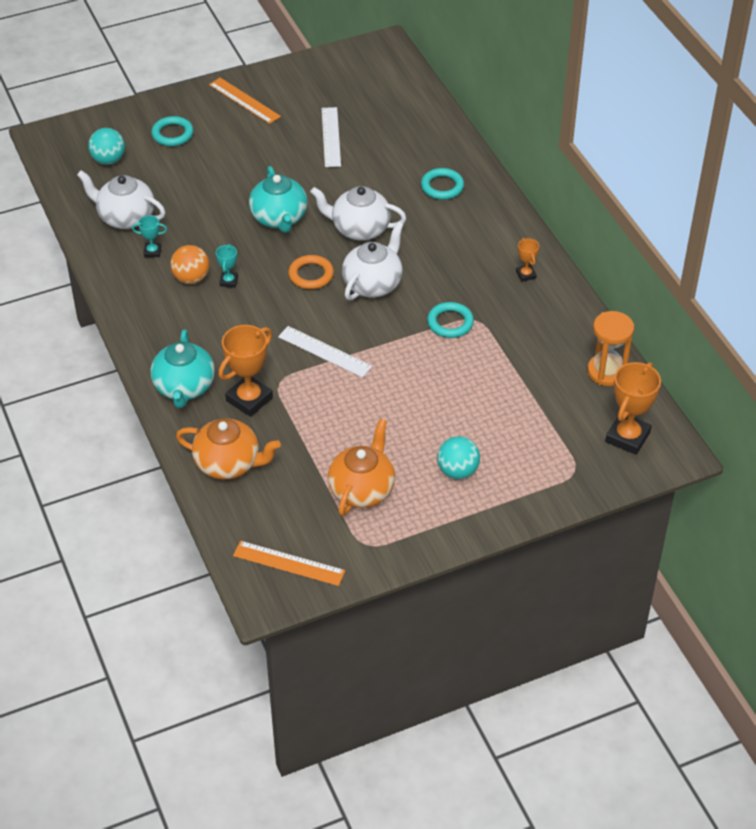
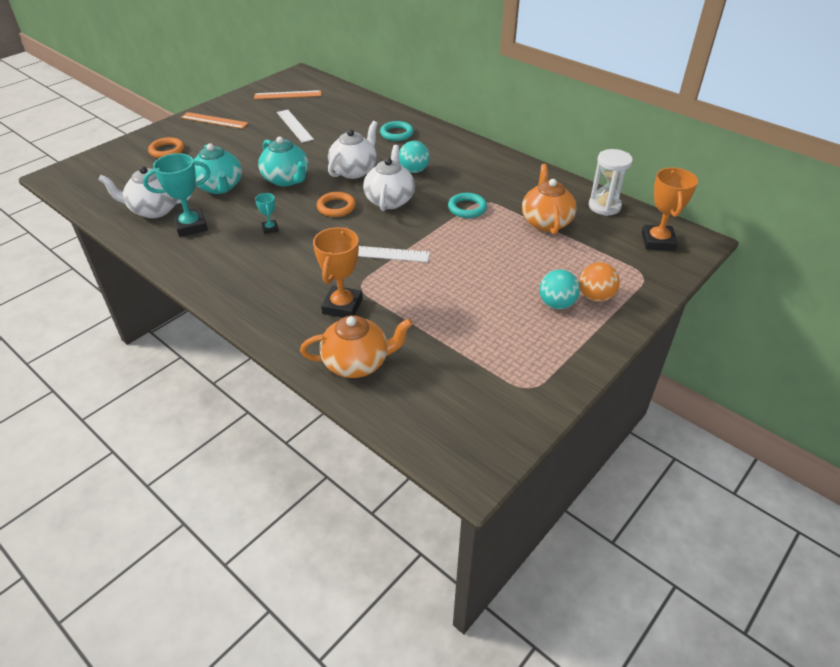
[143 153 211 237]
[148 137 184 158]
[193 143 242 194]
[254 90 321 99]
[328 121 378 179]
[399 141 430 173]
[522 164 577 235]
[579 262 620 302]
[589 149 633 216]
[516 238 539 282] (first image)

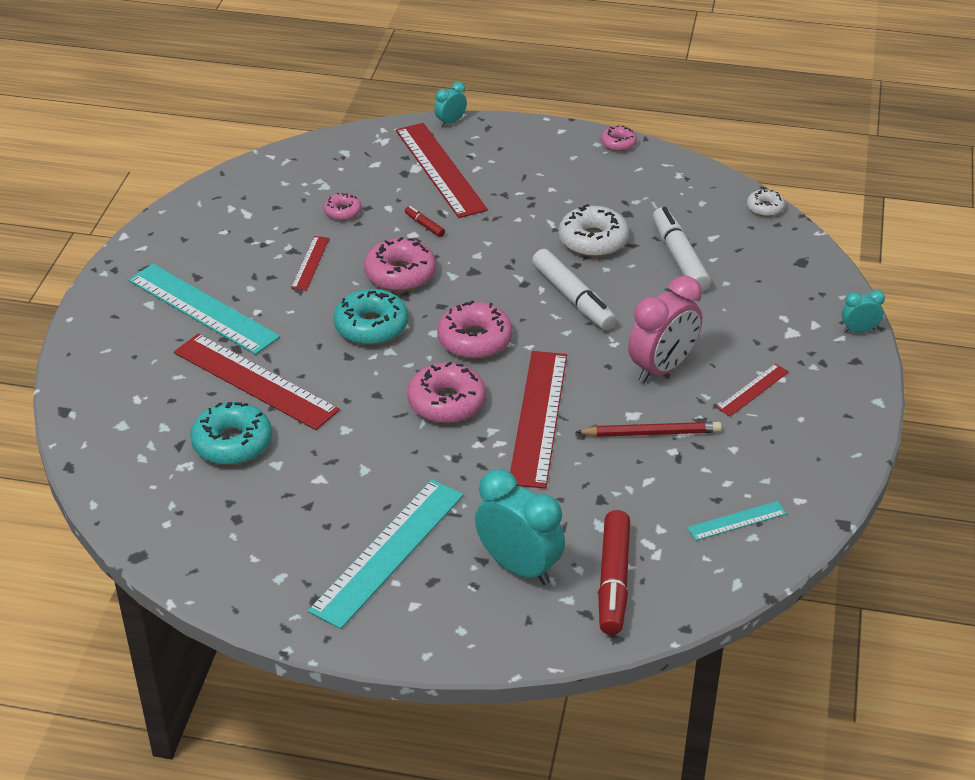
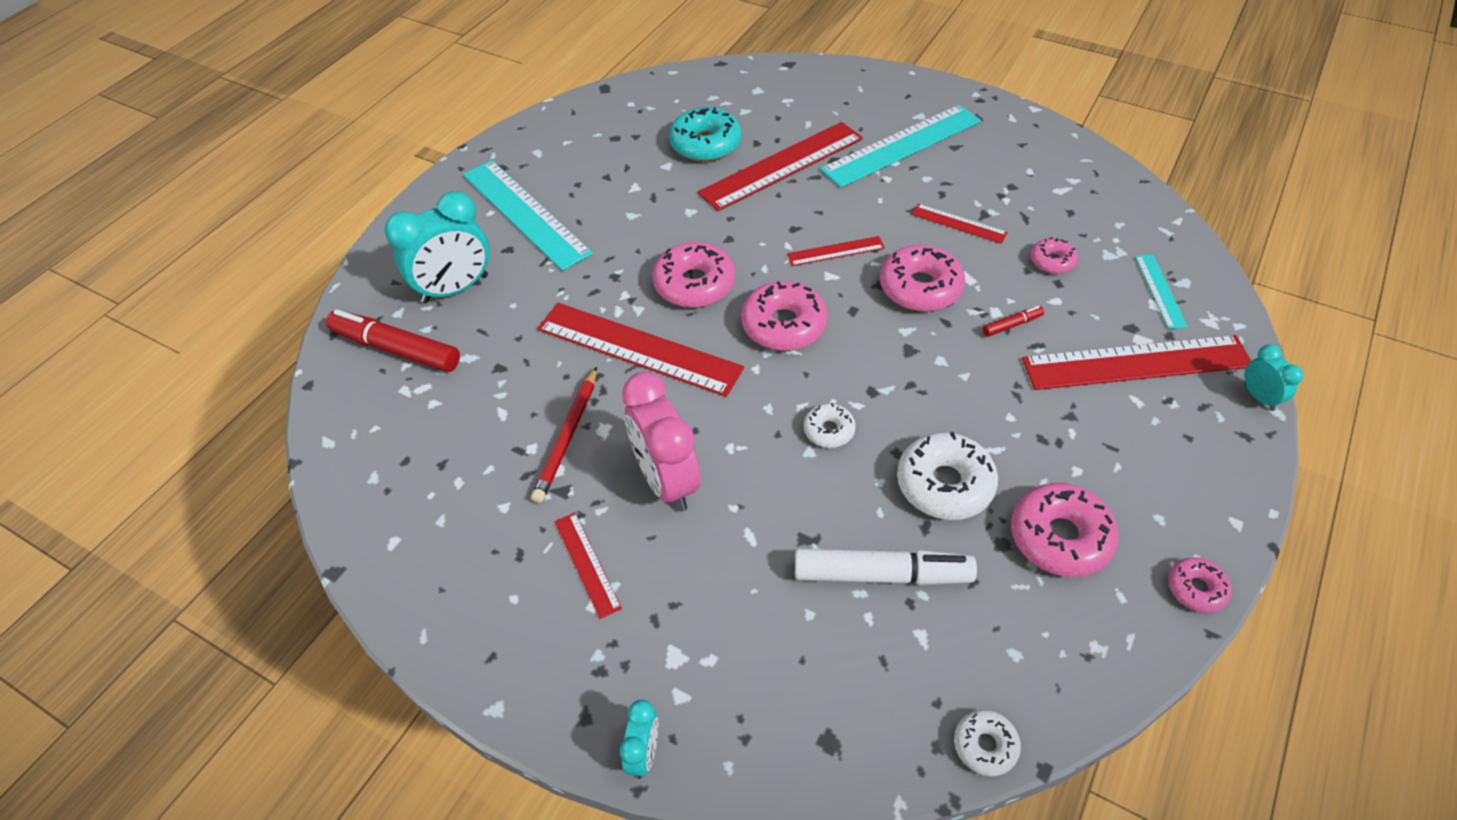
[787 236 885 266]
[804 403 856 448]
[1011 483 1119 577]
[1135 255 1188 329]

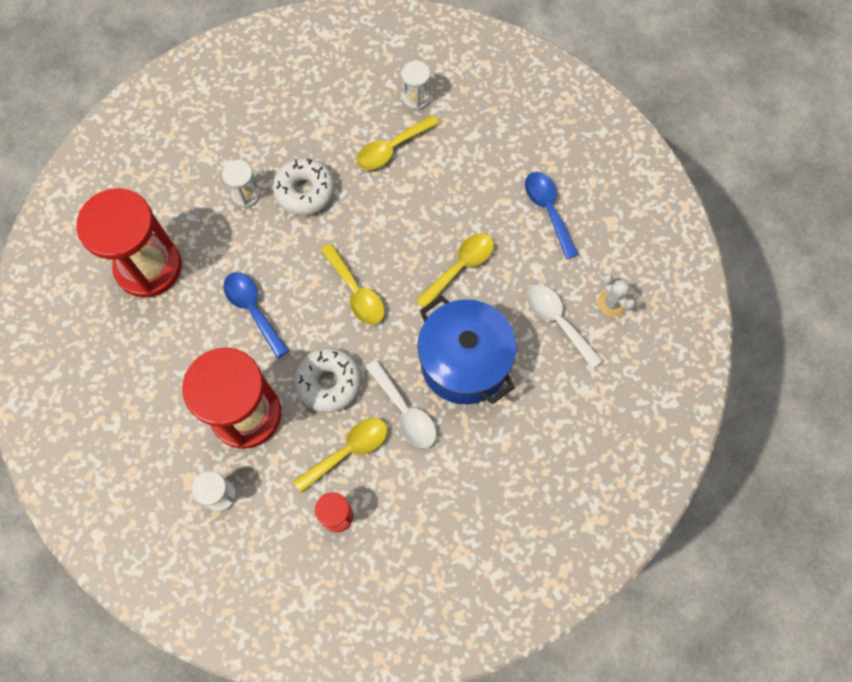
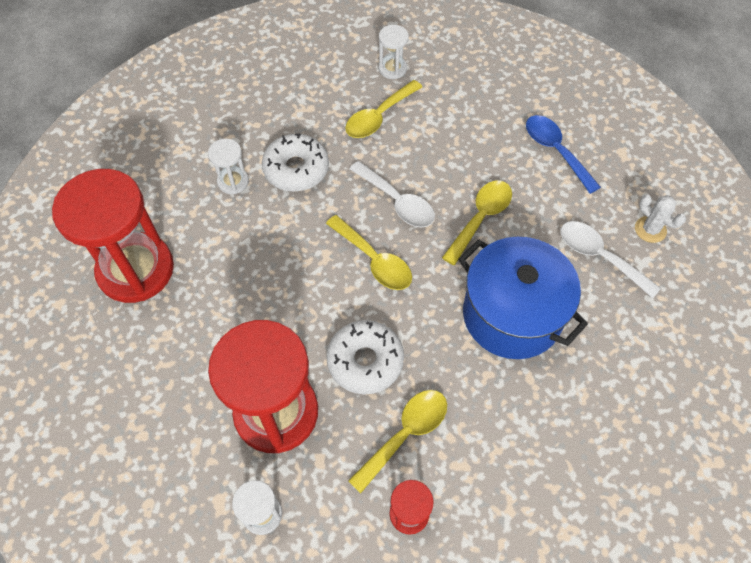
[349 161 435 227]
[223 272 289 359] (first image)

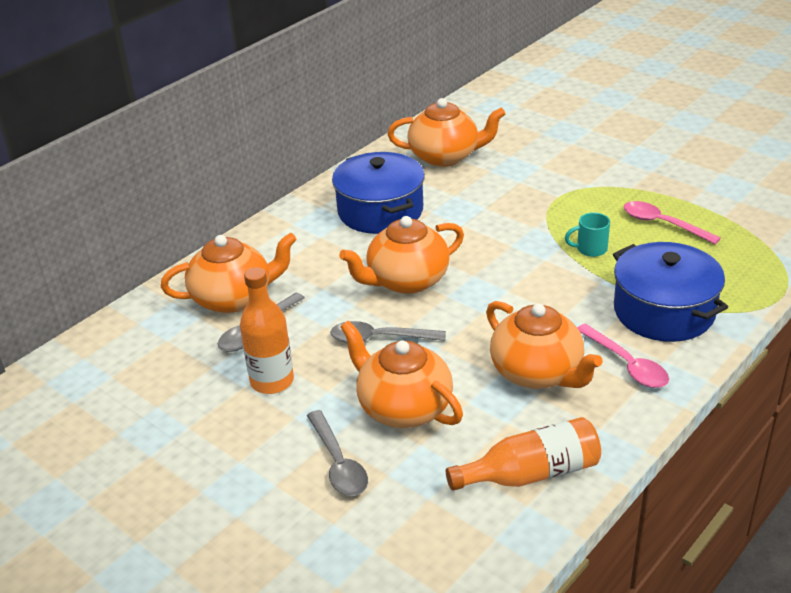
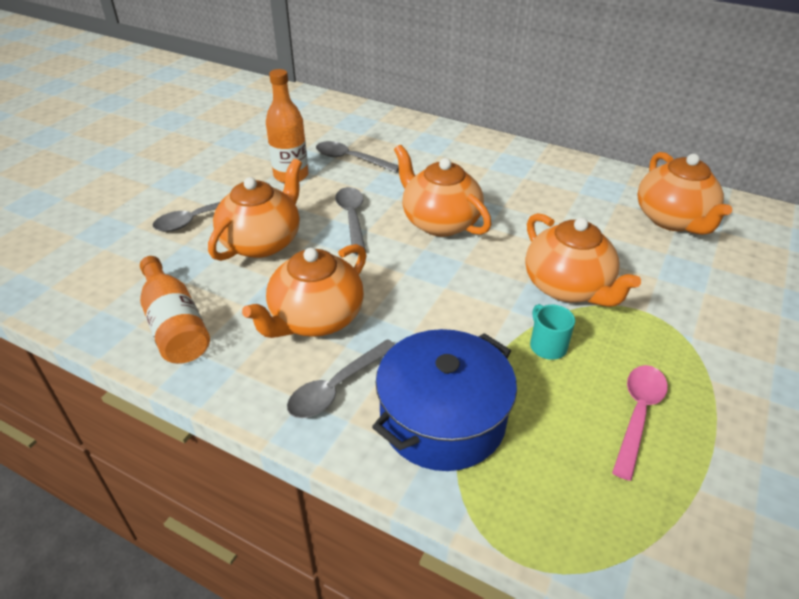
[287 339 395 418]
[525 213 641 307]
[332 152 425 234] (first image)

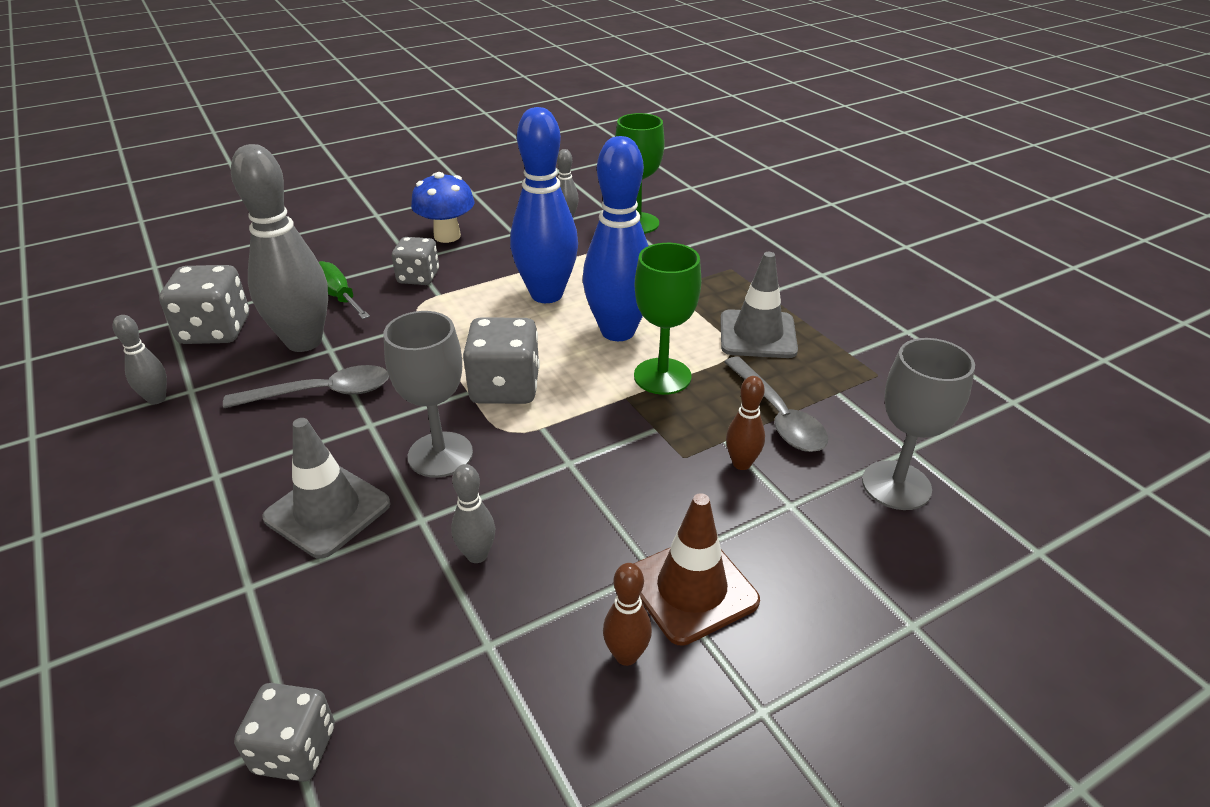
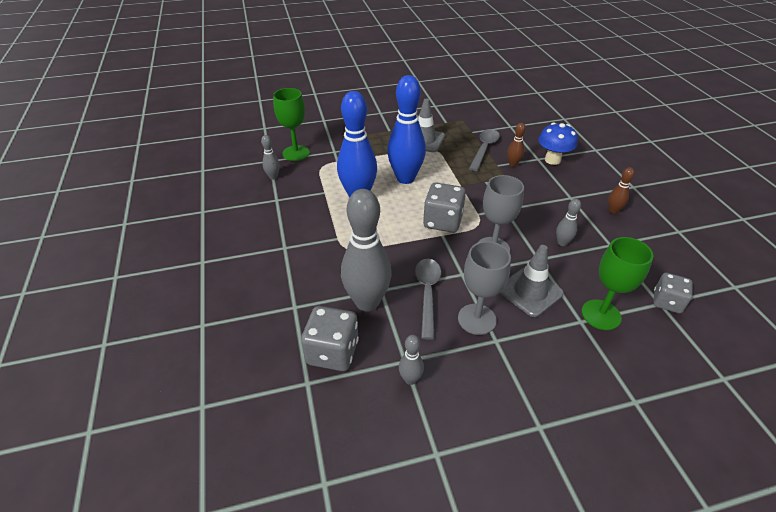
[458 241 511 335]
[469 129 500 171]
[538 123 578 165]
[582 237 653 330]
[319 261 370 319] (first image)
[392 237 439 285] (first image)
[633 493 760 646] (first image)

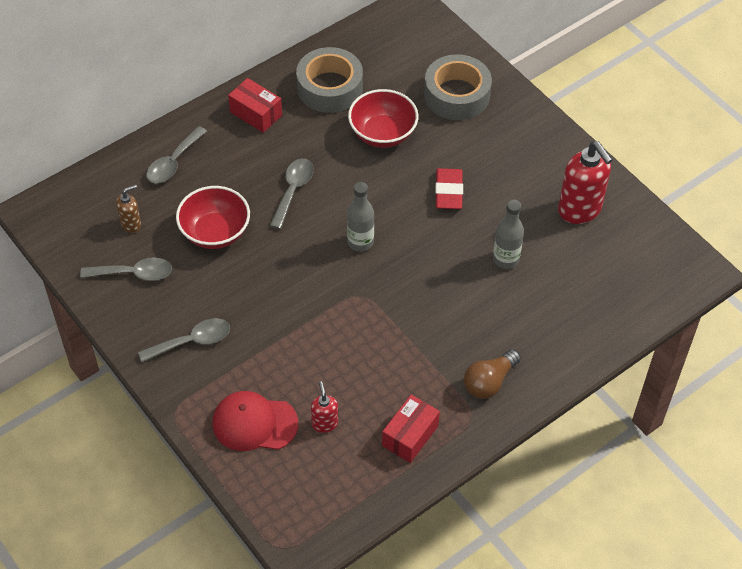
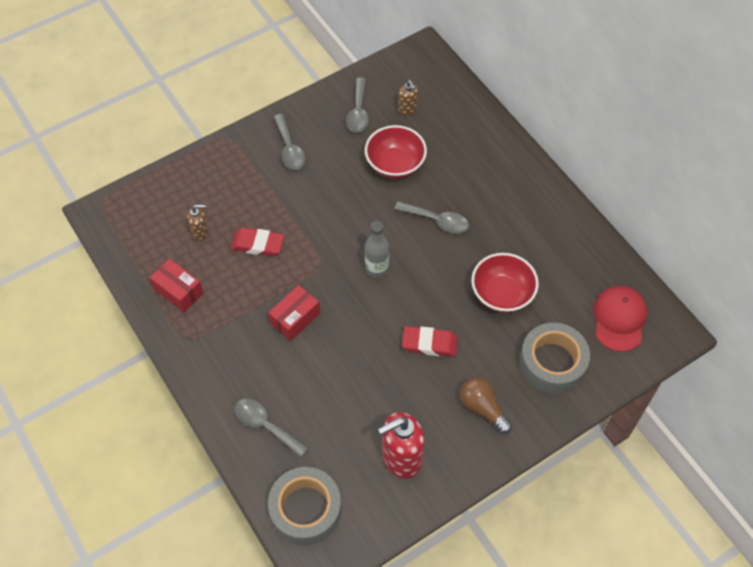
[187 204 209 241]
[231 227 284 256]
[234 399 308 457]
[268 285 320 341]
[268 467 342 545]
[460 377 512 434]
[593 286 647 352]
[493 200 524 269] (first image)

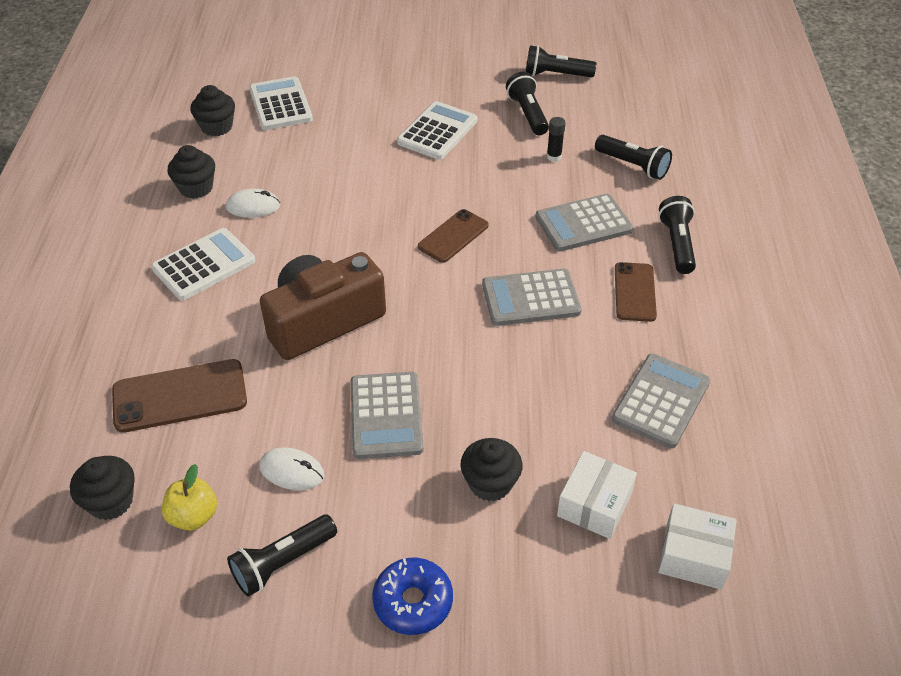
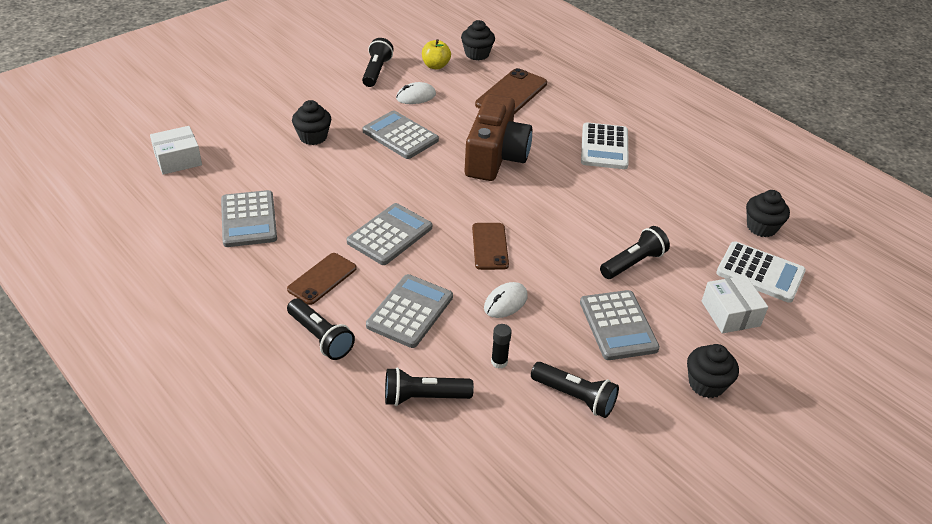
[287 253 357 305]
[484 282 528 318]
[580 290 660 360]
[600 226 670 279]
[687 344 739 398]
[702 275 768 334]
[372 558 453 635] (first image)

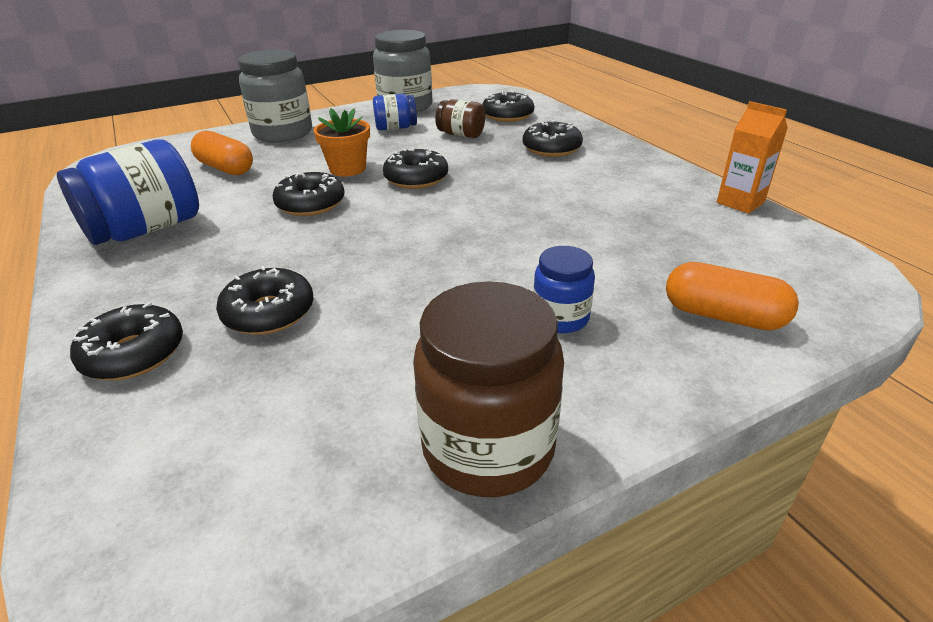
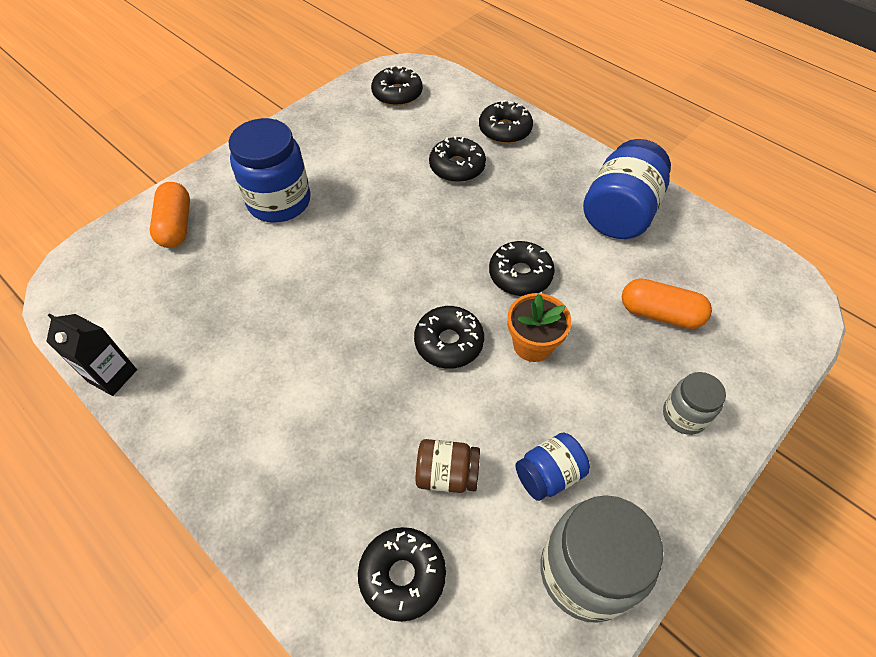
[46 314 137 396]
[150 182 190 248]
[229 118 311 223]
[371 65 423 106]
[663 372 726 435]
[413 281 564 497] (first image)

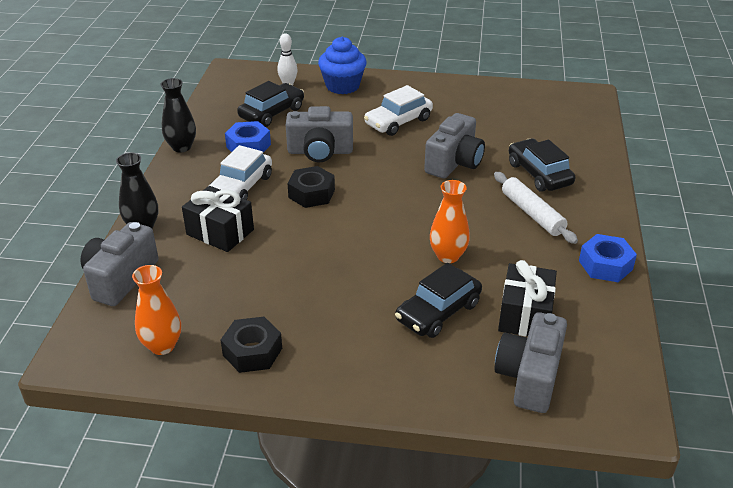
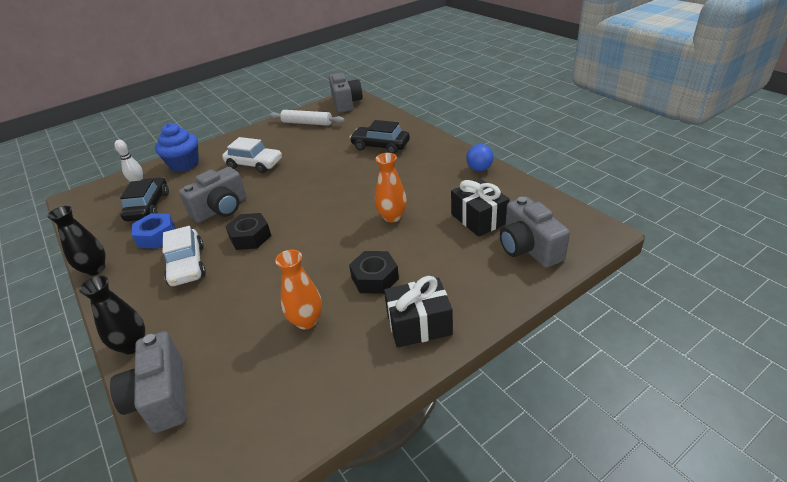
[222 137 282 173]
[269 110 344 126]
[275 250 322 330]
[329 73 363 113]
[349 251 399 294]
[384 276 453 348]
[466 144 494 171]
[395 263 482 338] (first image)

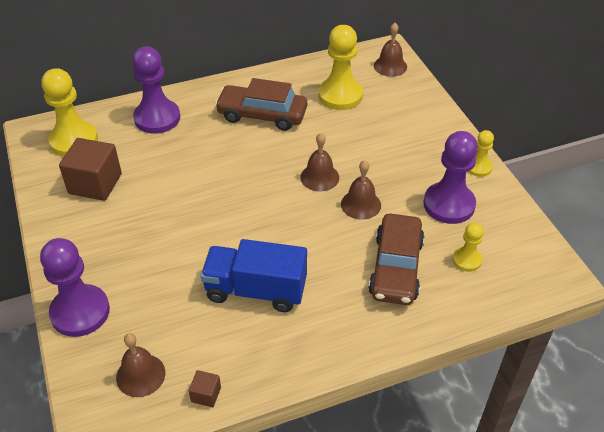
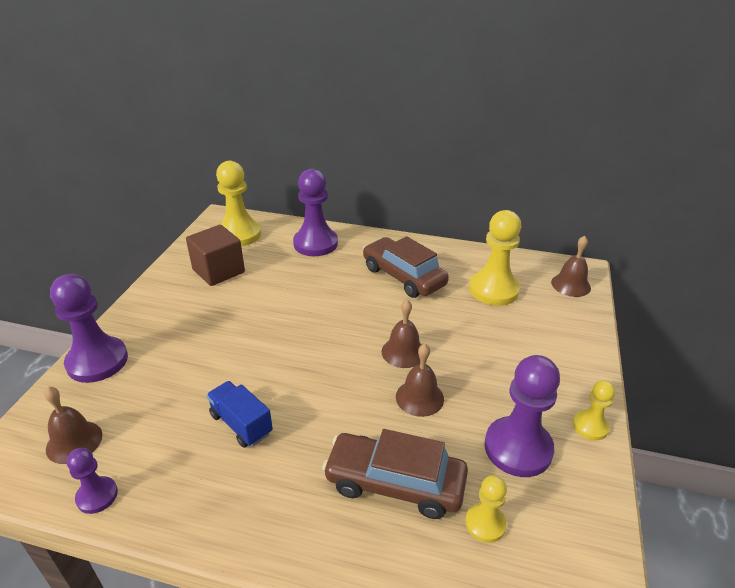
[67 448 118 514]
[207 381 273 448]
[322 429 468 519]

